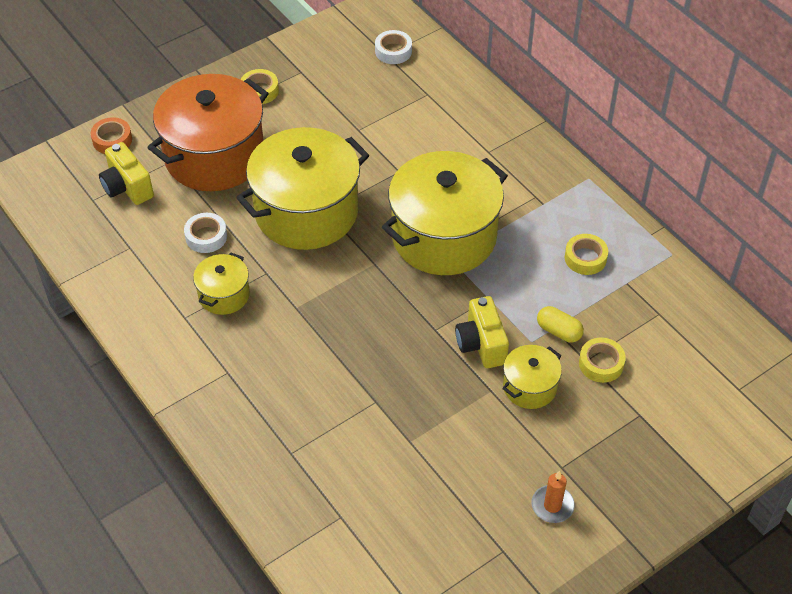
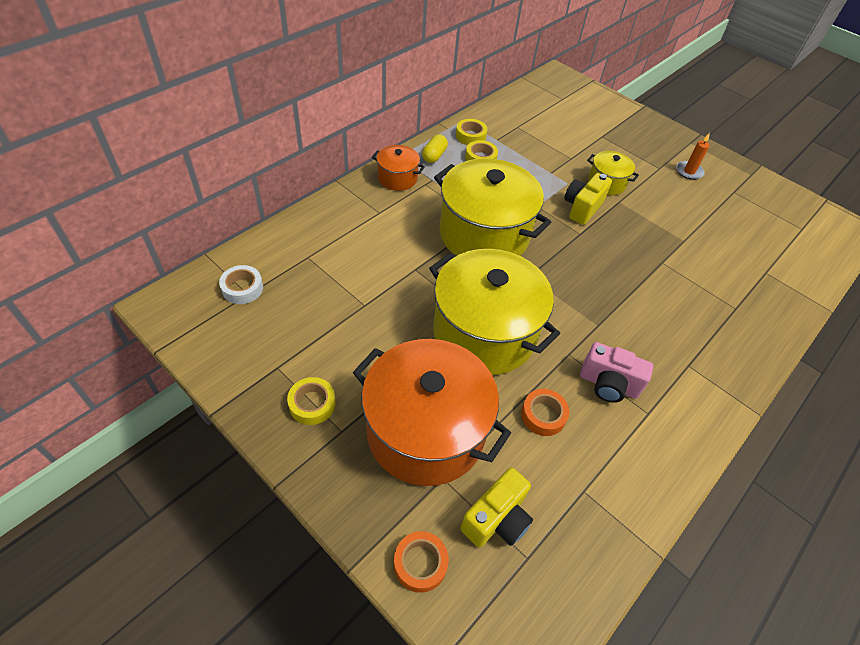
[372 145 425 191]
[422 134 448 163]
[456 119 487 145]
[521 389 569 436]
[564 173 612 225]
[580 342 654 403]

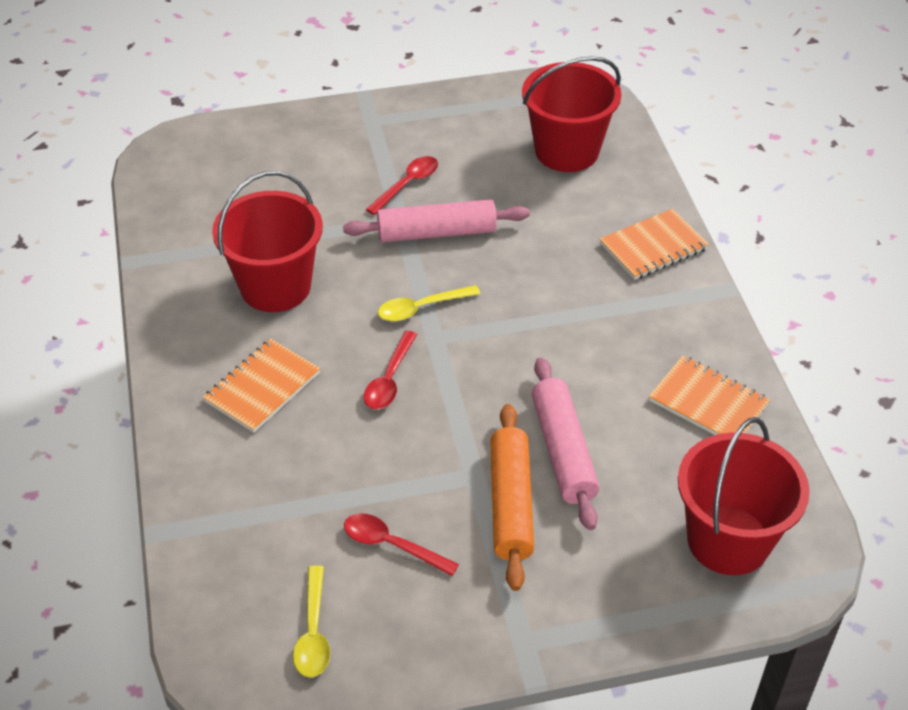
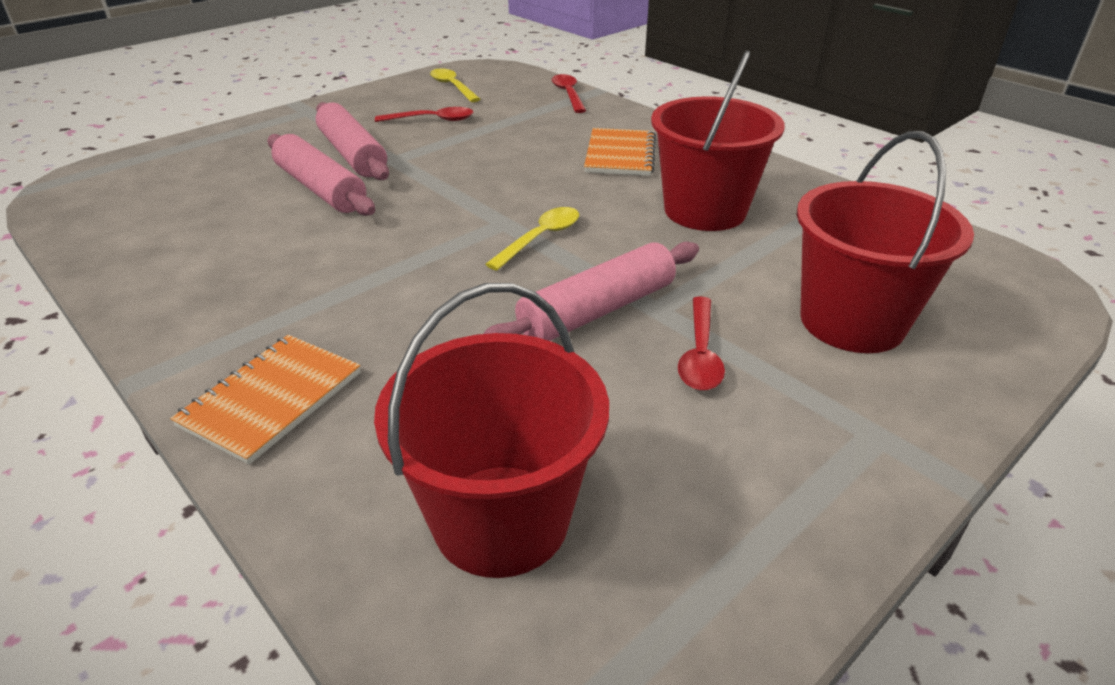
[316 102 389 180]
[552 74 586 113]
[796 131 974 353]
[649 356 770 435] (first image)

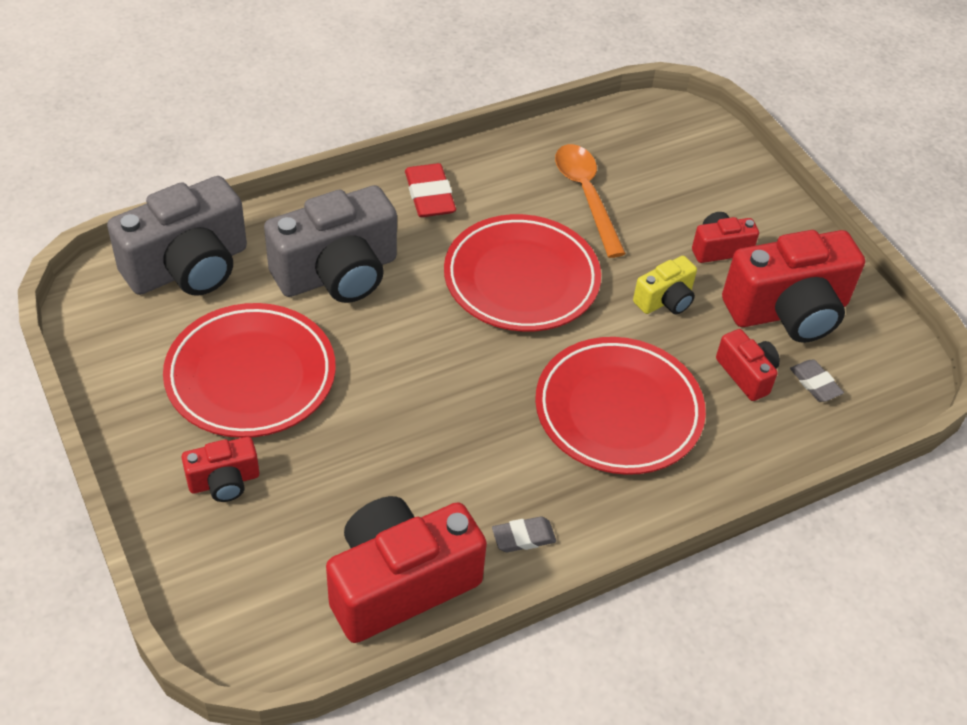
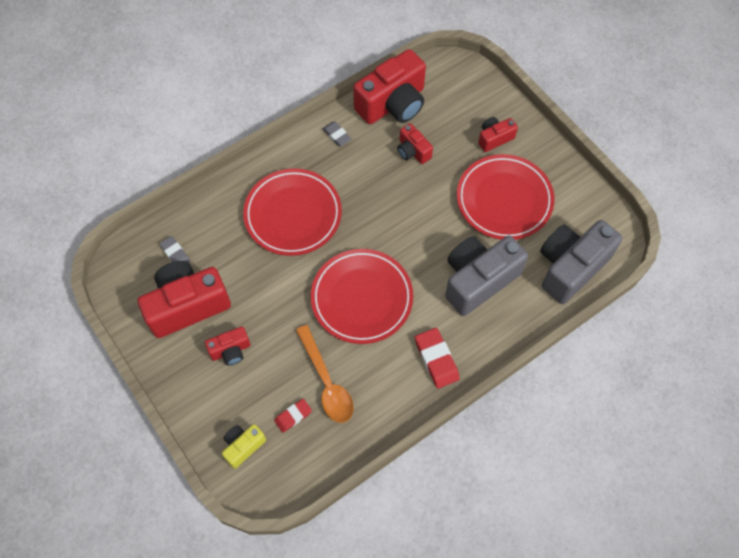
[222 424 266 469]
[274 399 312 433]
[323 121 352 146]
[397 123 433 164]

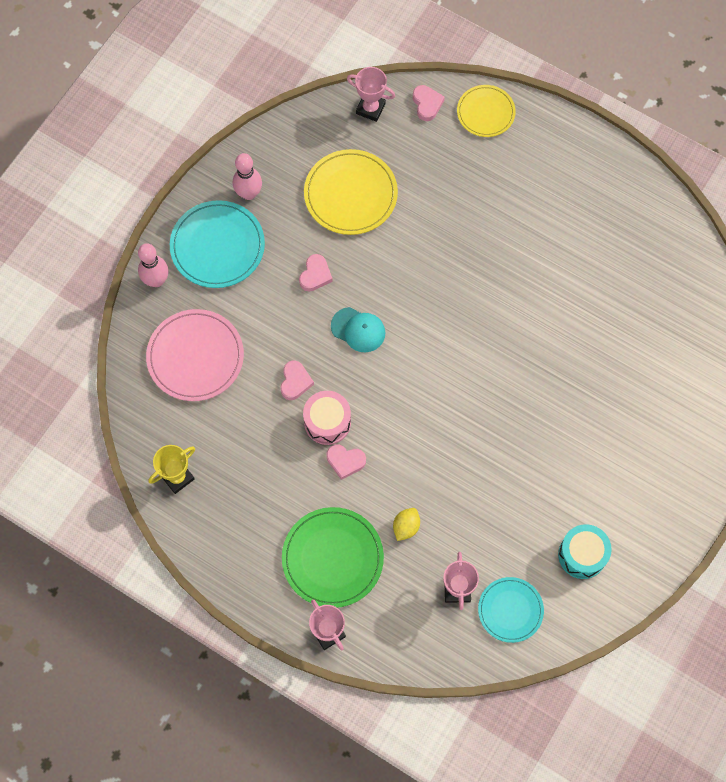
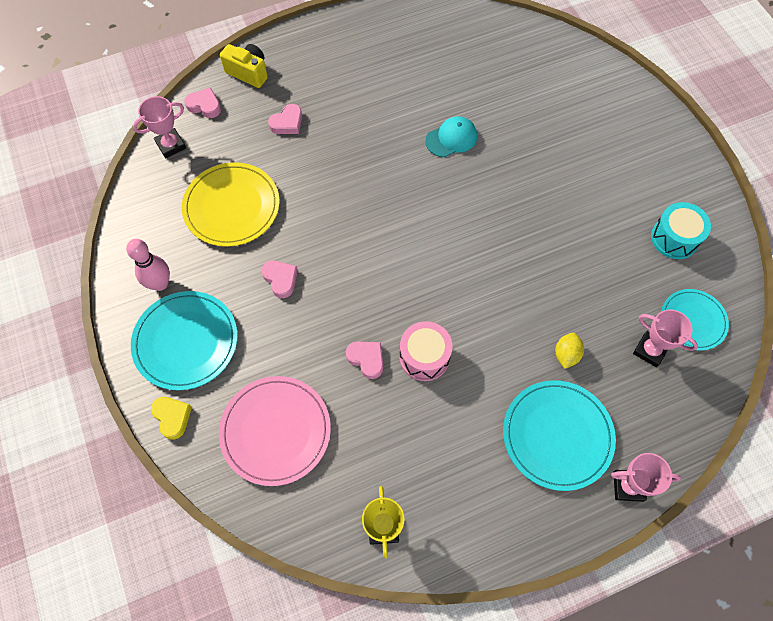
[151 397 192 440]
[220 44 268 88]
[268 104 302 134]
[425 116 477 157]
[503 380 616 491]
[555 333 584 369]

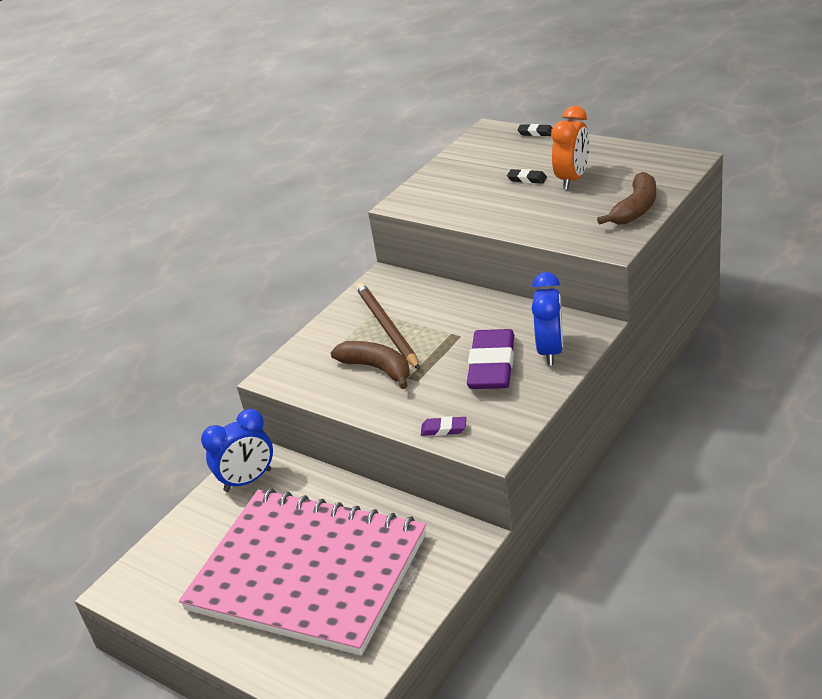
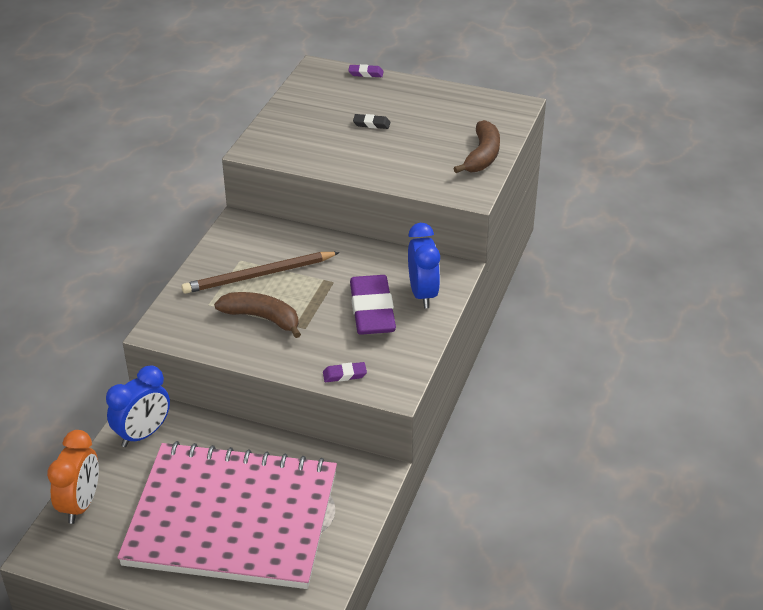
[47 430 99 524]
[181 252 340 294]
[348 64 383 77]

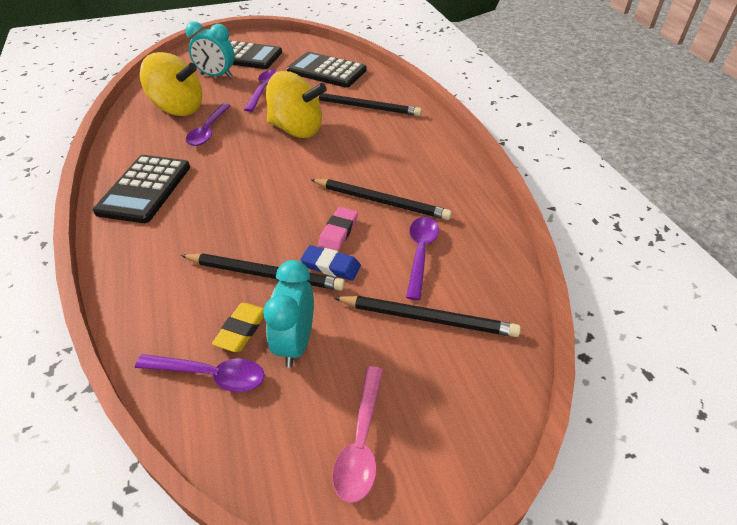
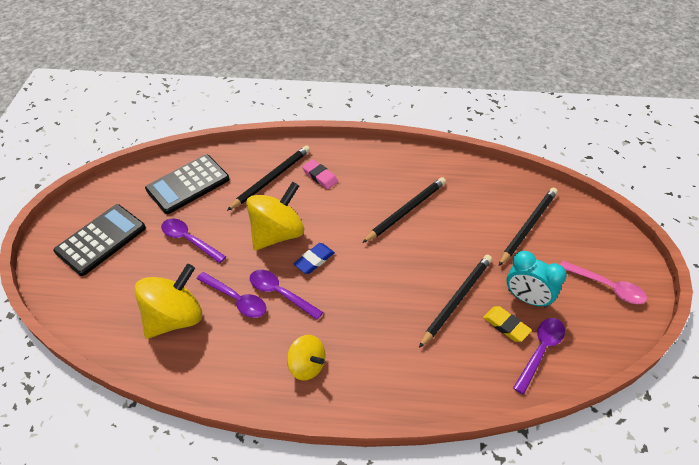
[250 270 323 320]
[287 335 325 380]
[293 243 335 274]
[302 159 338 189]
[186 21 234 78] (first image)

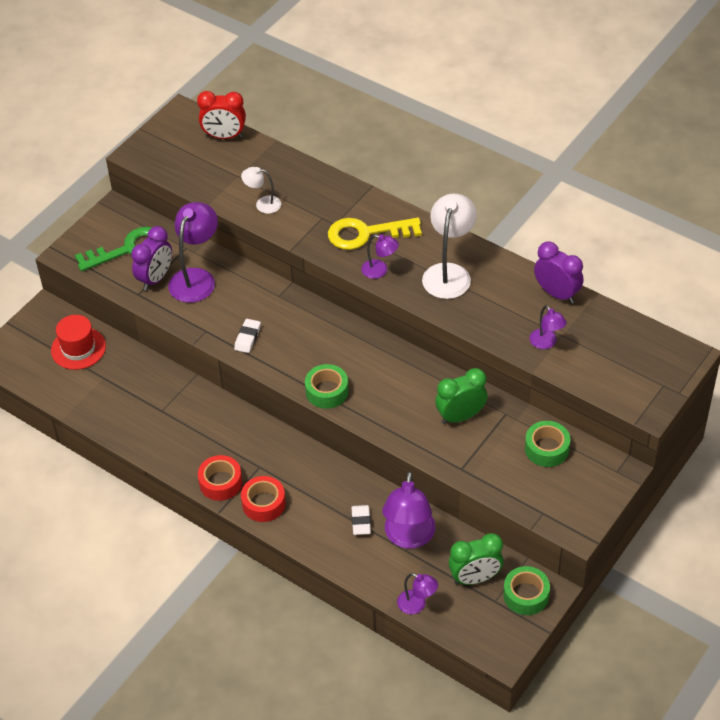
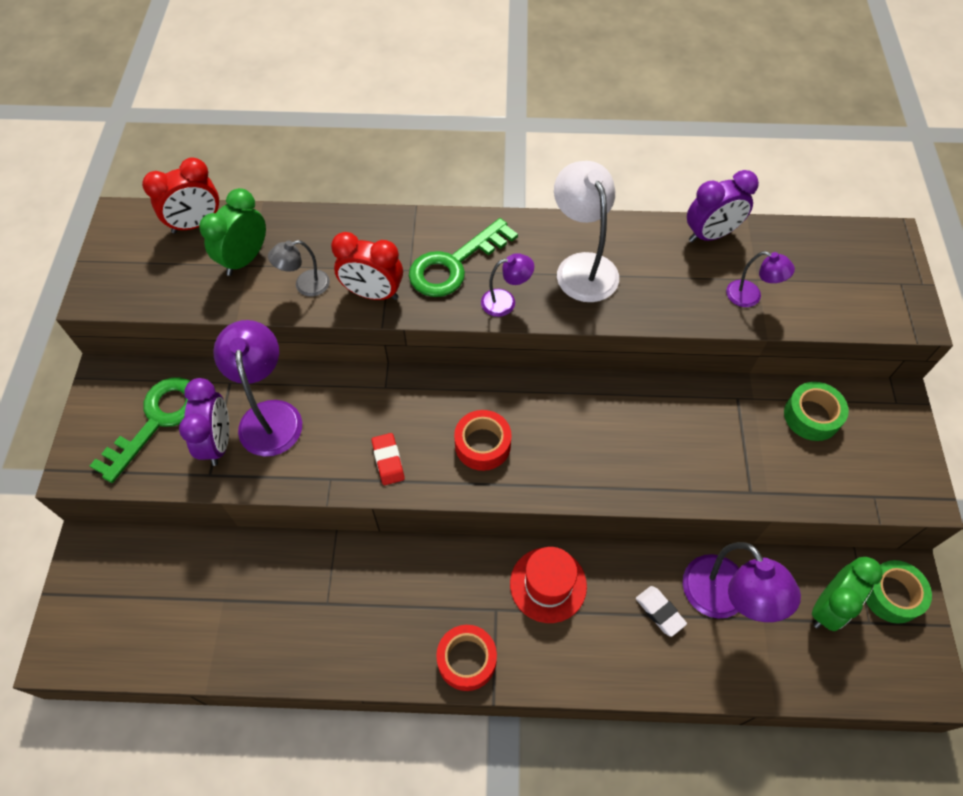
[199 188 266 276]
[268 240 330 297]
[331 232 403 300]
[372 433 405 485]
[409 218 518 297]
[454 410 512 471]
[510 547 587 623]
[687 170 759 243]
[305 364 349 409] (first image)
[397 573 438 614] (first image)

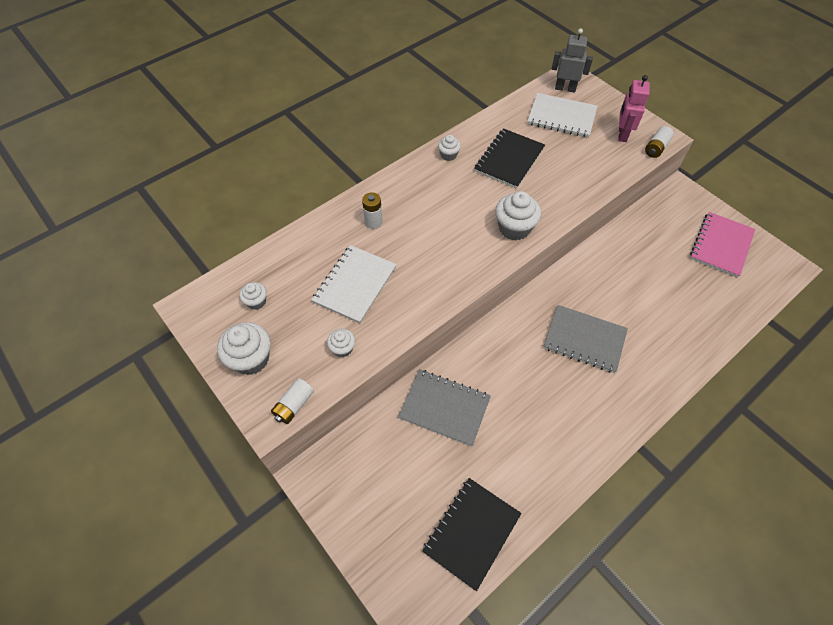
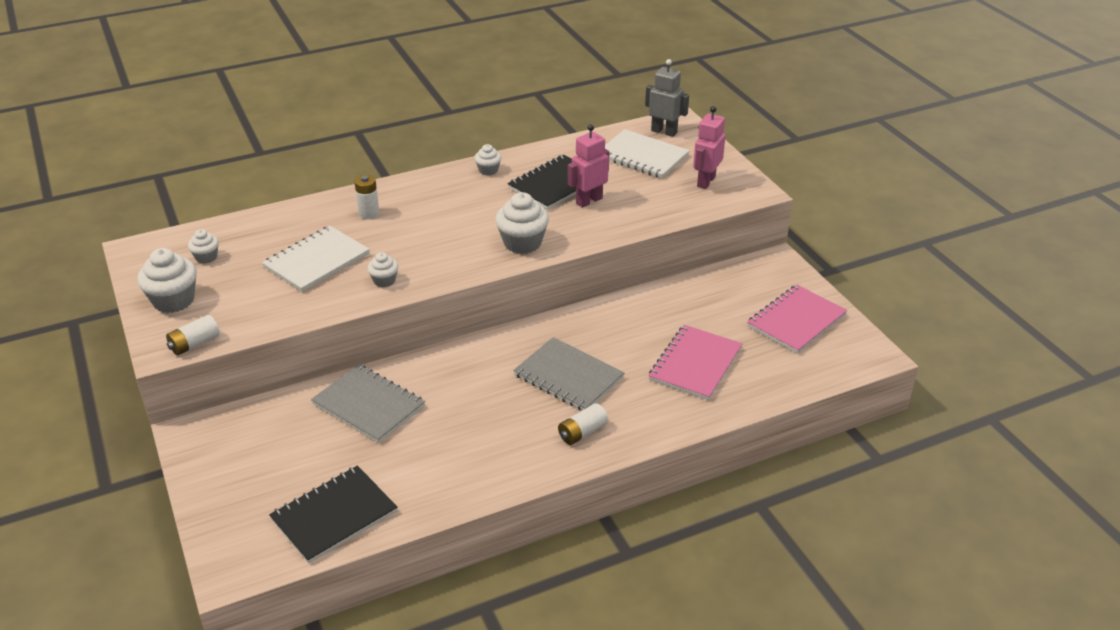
[367 252 398 288]
[558 403 608 445]
[568 124 609 208]
[648 325 743 400]

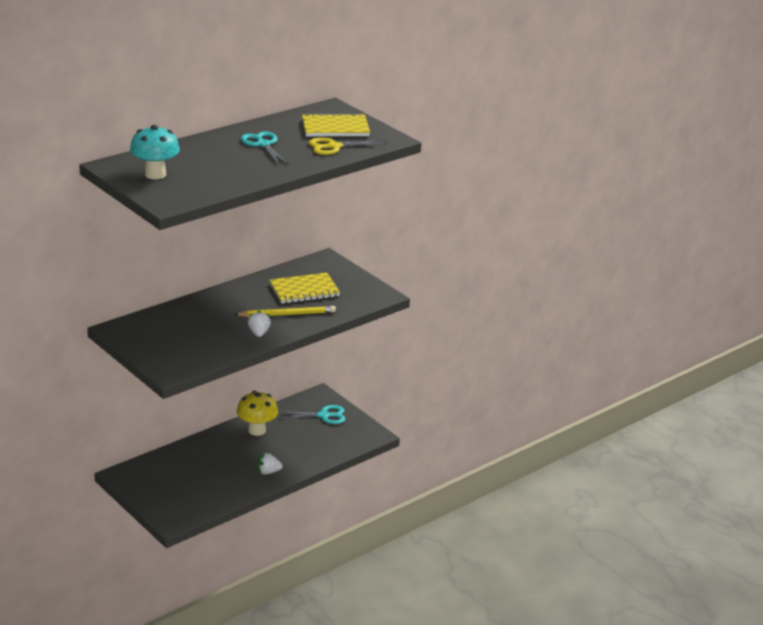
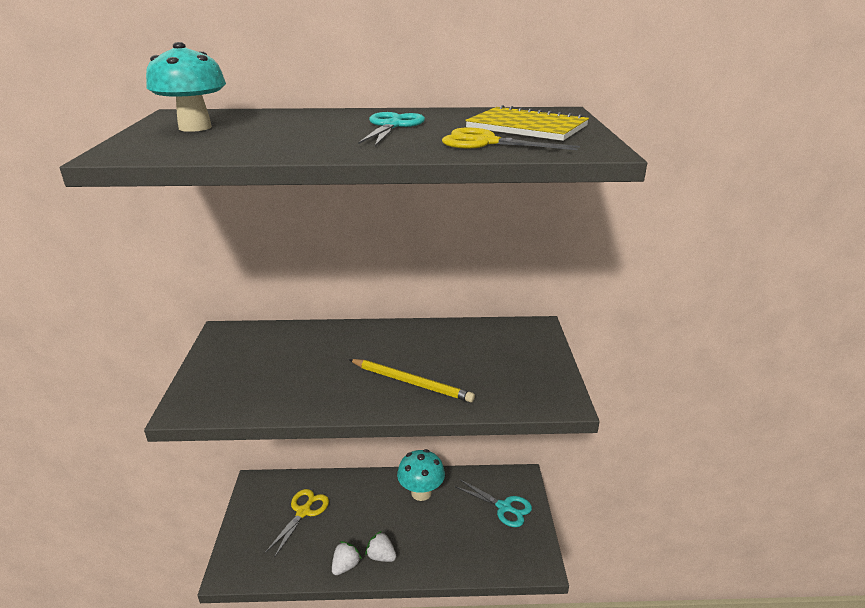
[265 489 329 558]
[332 541 362 575]
[397 449 445 501]
[269 273 340 304] (first image)

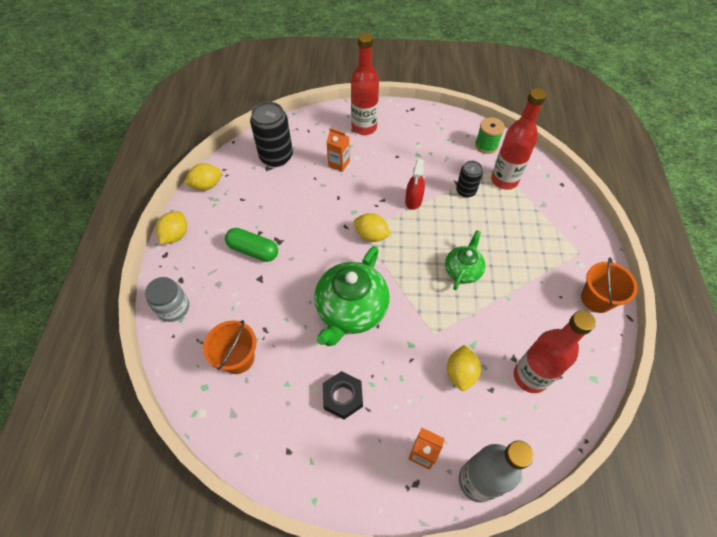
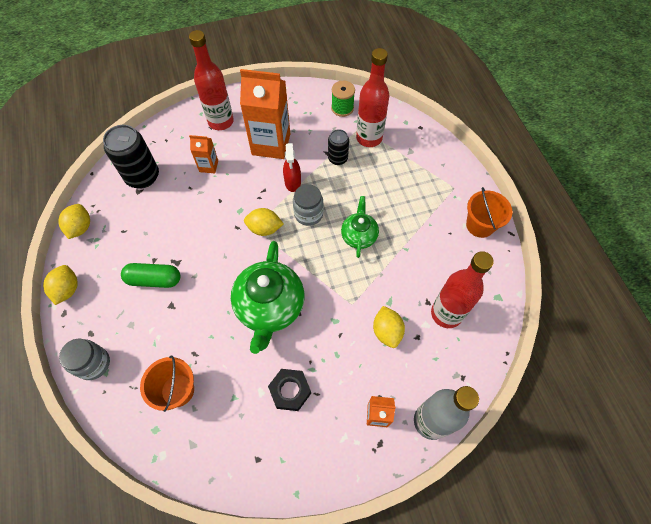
[58 204 90 239]
[240 69 290 159]
[293 184 323 226]

